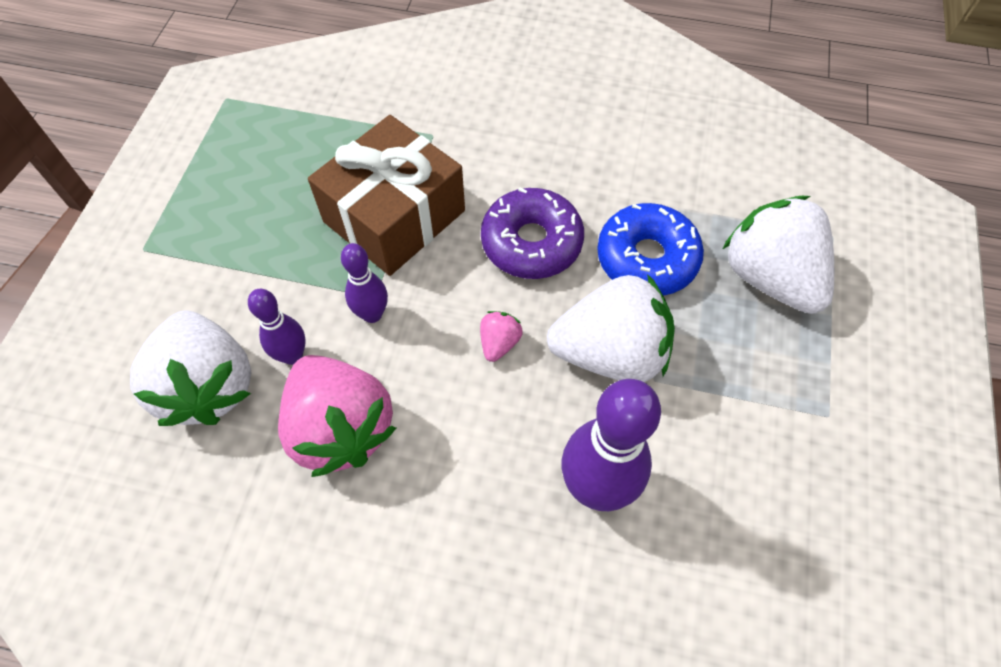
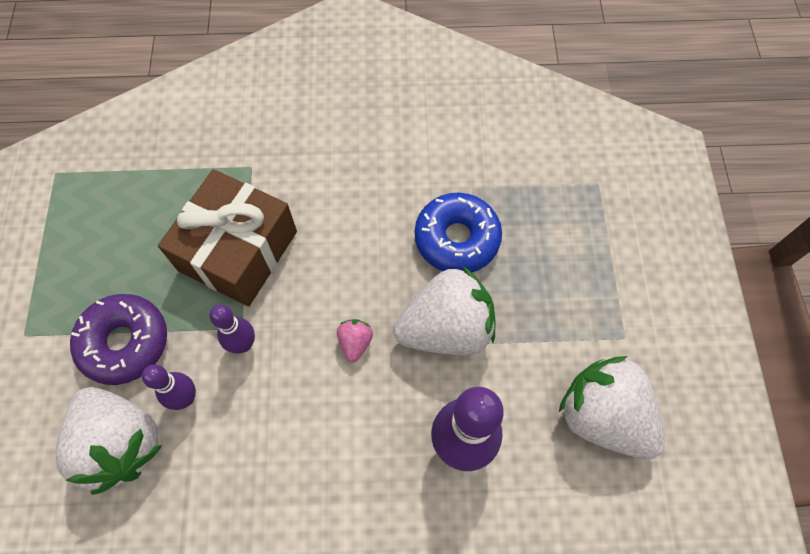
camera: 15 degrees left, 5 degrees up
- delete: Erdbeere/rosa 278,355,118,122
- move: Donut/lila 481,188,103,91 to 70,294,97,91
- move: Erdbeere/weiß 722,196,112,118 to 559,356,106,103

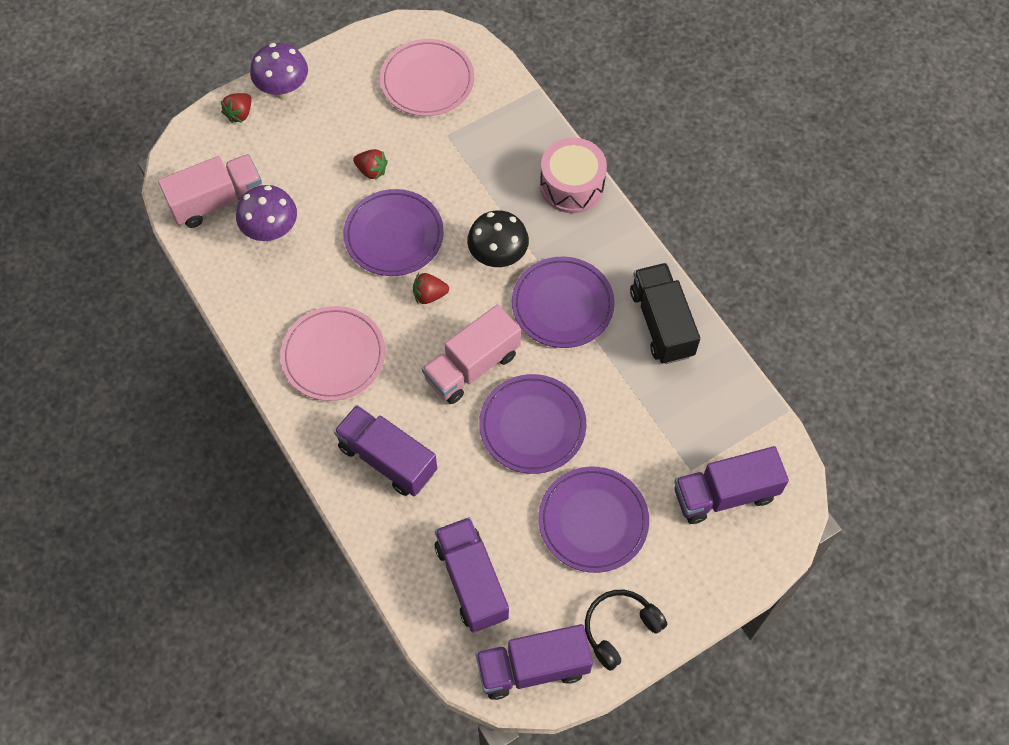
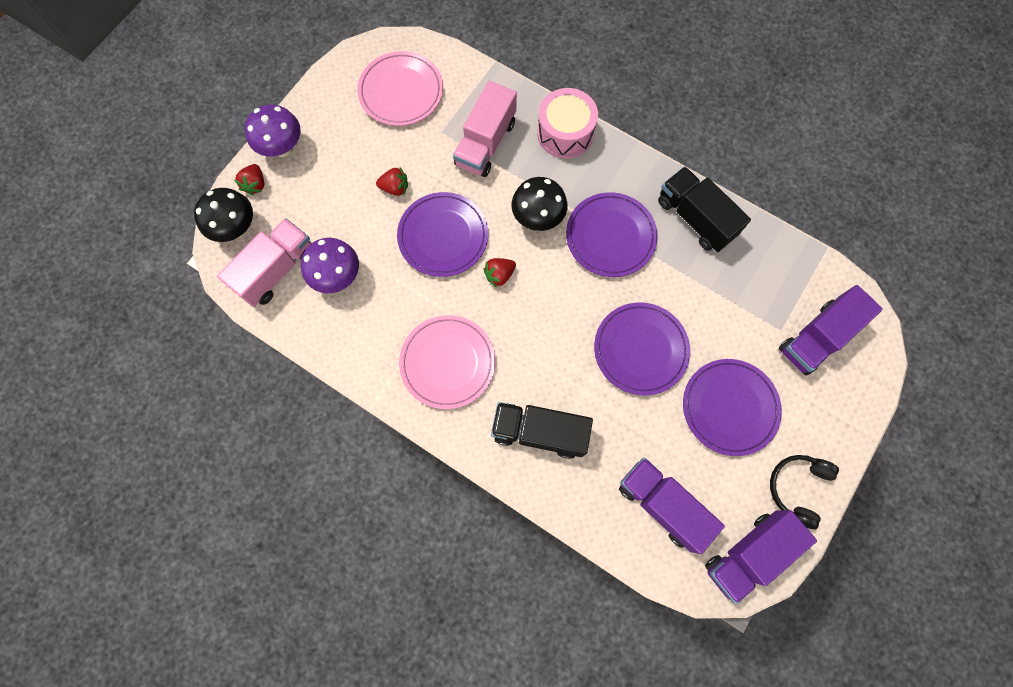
camera: 25 degrees left, 10 degrees up
- insert: Pilz/schwarz 194,188,59,54
- move: Lastwagen/rosa 422,304,99,100 to 453,81,64,96
- recolor: Lastwagen/lila 334,405,103,91 to Lastwagen/schwarz 491,402,102,57

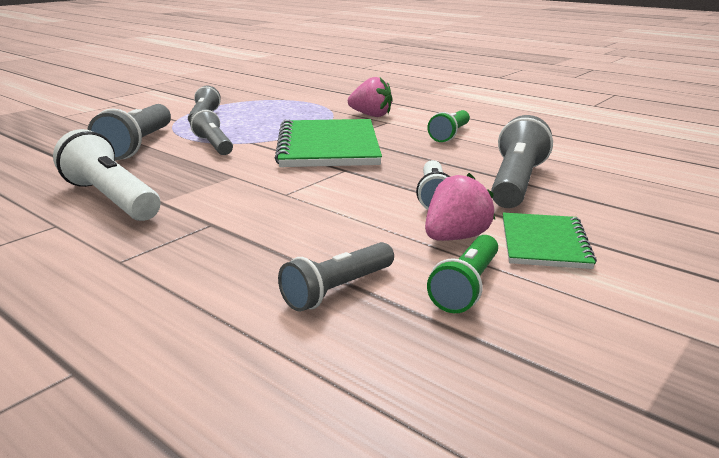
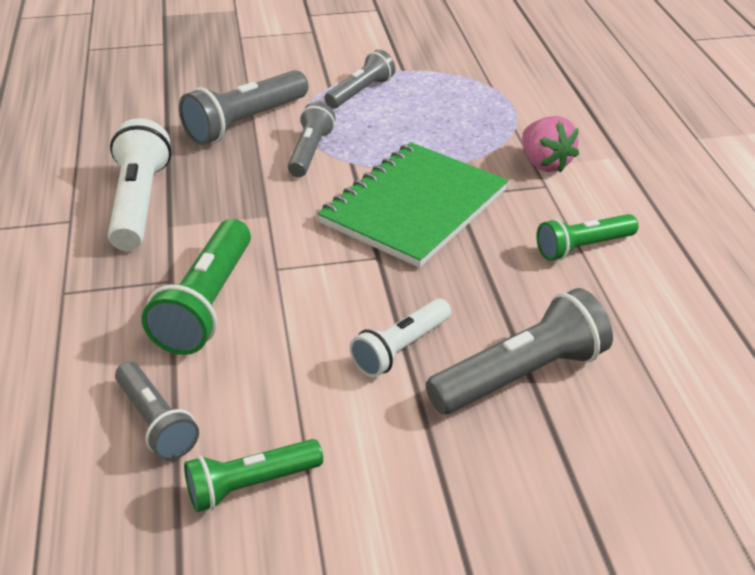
camera: 40 degrees right, 15 degrees up
- delete: Erdbeere/rosa 425,173,70,68
- delete: Notizbuch/grün 503,213,94,56
- insert: Taschenlampe/grün 142,219,109,136
- rotate: Taschenlampe/grau 278,242,116,70 = 115,362,84,98 120 degrees counterclockwise

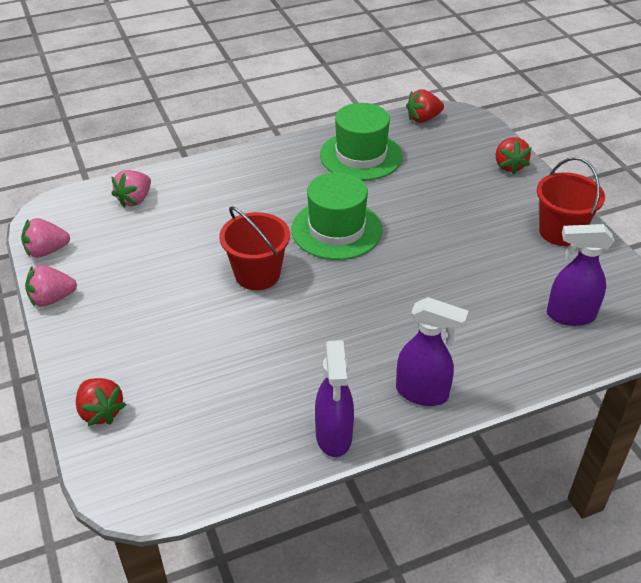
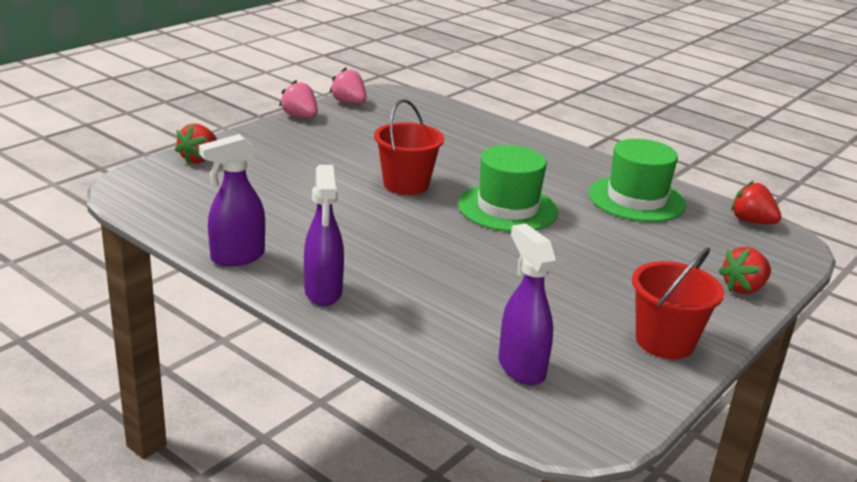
camera: 60 degrees right, 15 degrees down
- delete: Erdbeere/rosa 111,170,40,37

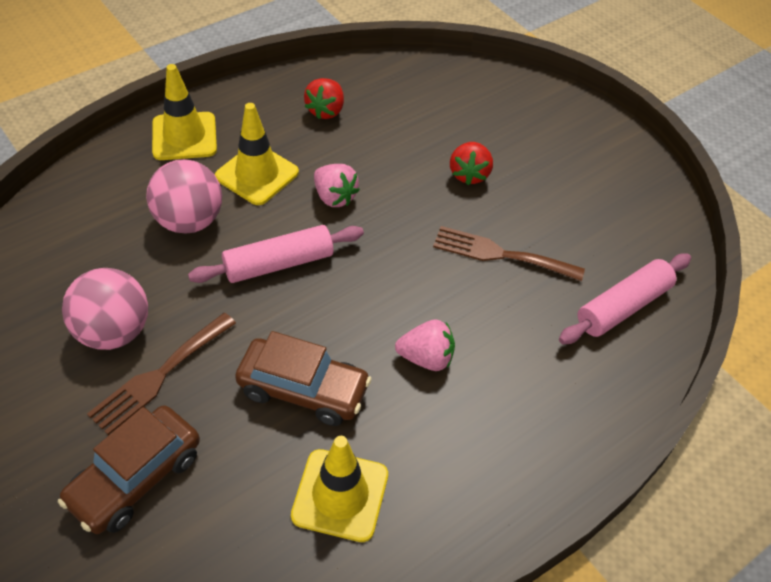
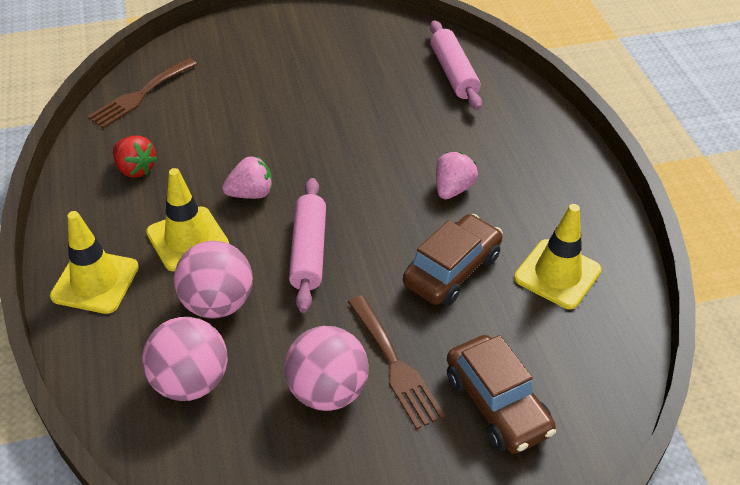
camera: 65 degrees left, 5 degrees down
- delete: Erdbeere/rot 450,142,43,43
- insert: Ball/rosa 142,317,86,84
- move: Gabel/braun 433,226,152,55 to 87,58,110,71

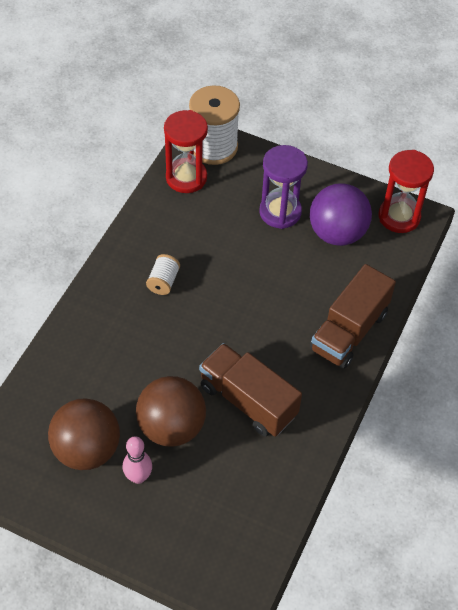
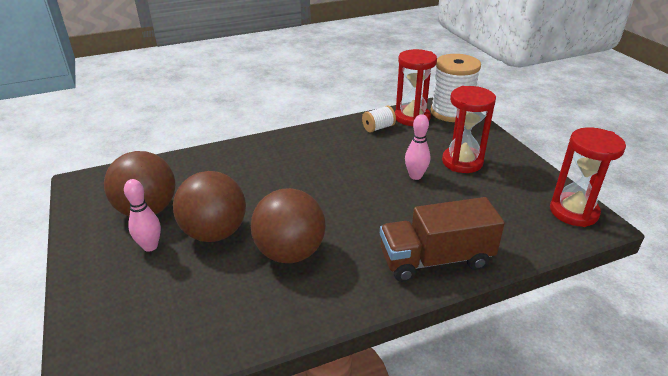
camera: 45 degrees right, 20 degrees down
- delete: Ball/lila 310,184,62,62
- insert: Bowlingkegel/rosa 405,114,25,66
- move: Garnrolle/weiß 146,254,34,41 to 362,105,34,28
- replace: Lastwagen/braun 199,343,103,94 to Ball/braun 251,188,75,75
- recolor: Sanduhr/lila 259,145,49,84 to Sanduhr/rot 442,86,54,87

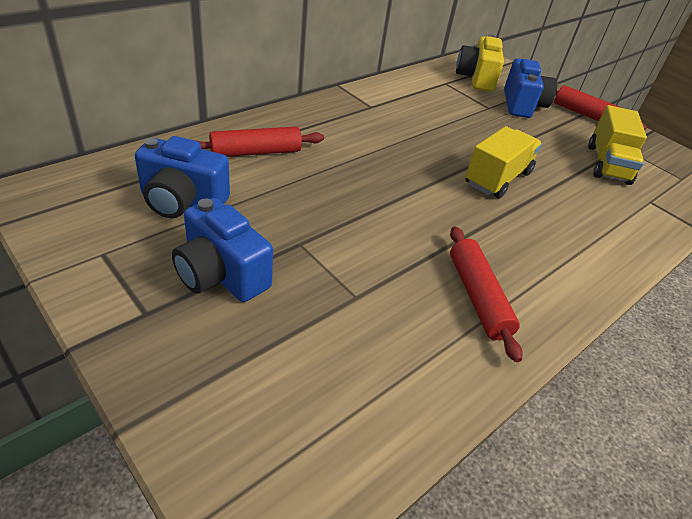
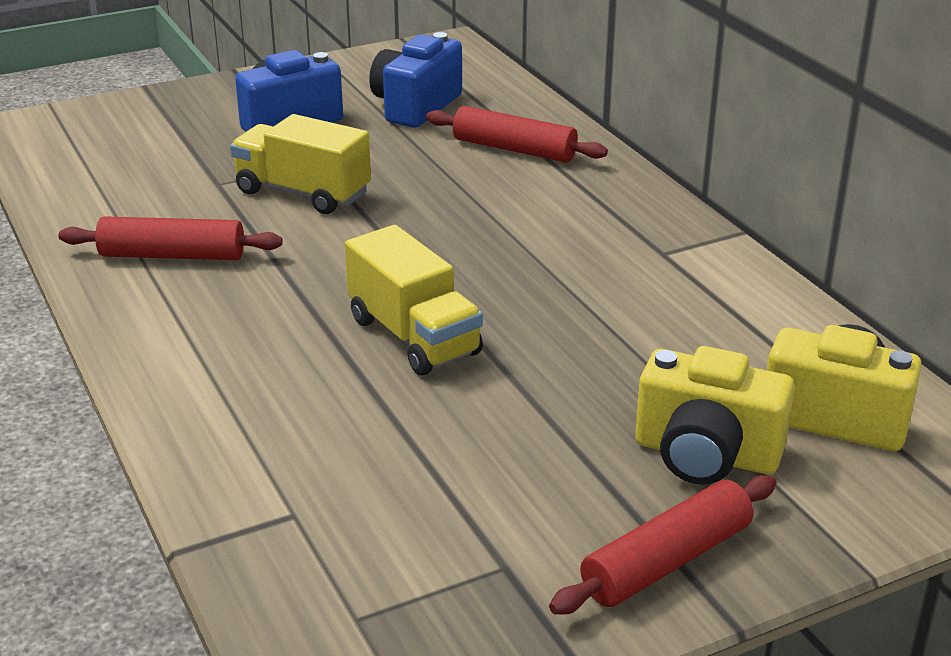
camera: 110 degrees right, 10 degrees down
- move: Lastwagen/gelb 588,105,59,80 to 230,114,141,100
- recolor: Kamera/blau 504,58,53,60 to Kamera/gelb 635,346,160,139
- rotate: Nudelholz/rot 194,126,130,31 = 426,106,182,57 60 degrees counterclockwise

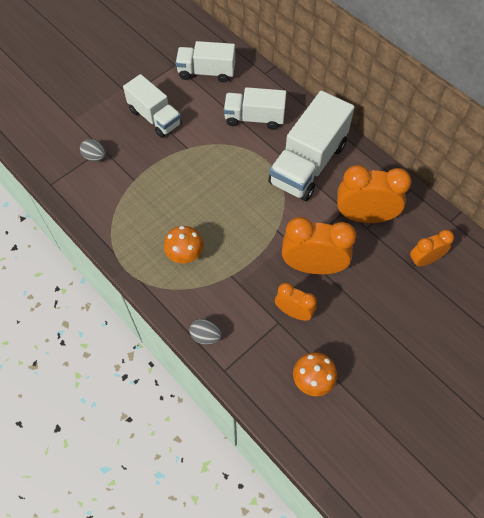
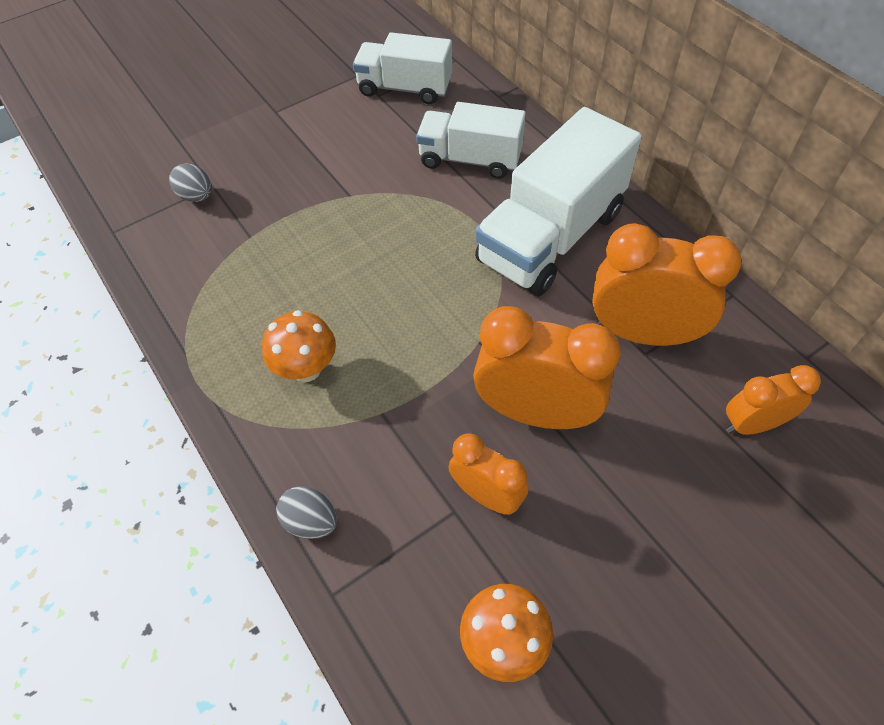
camera: 10 degrees right, 5 degrees down
- delete: Lastwagen/weiß 123,74,59,64

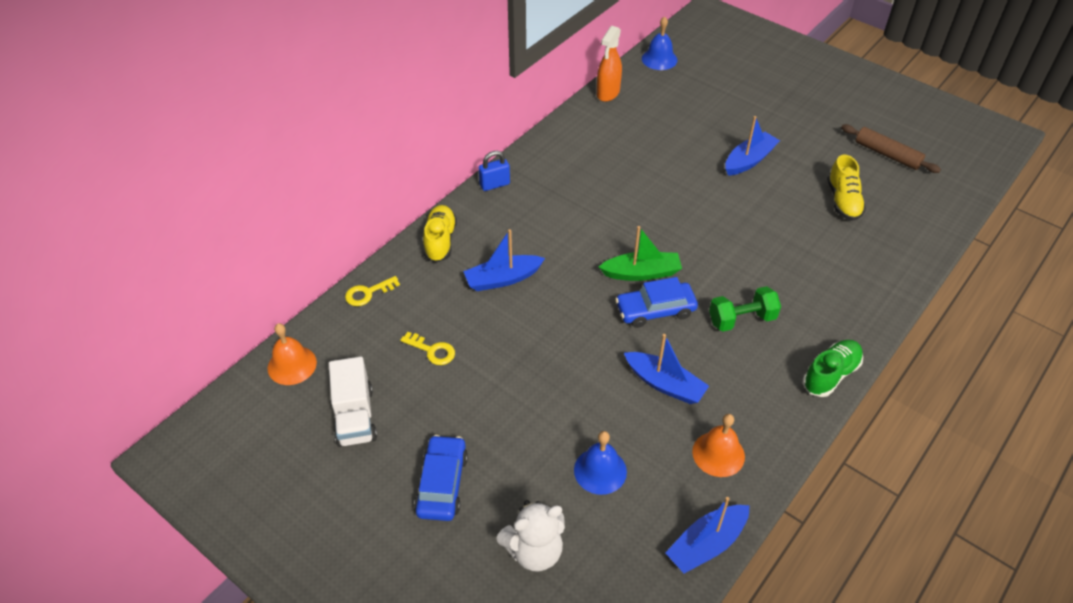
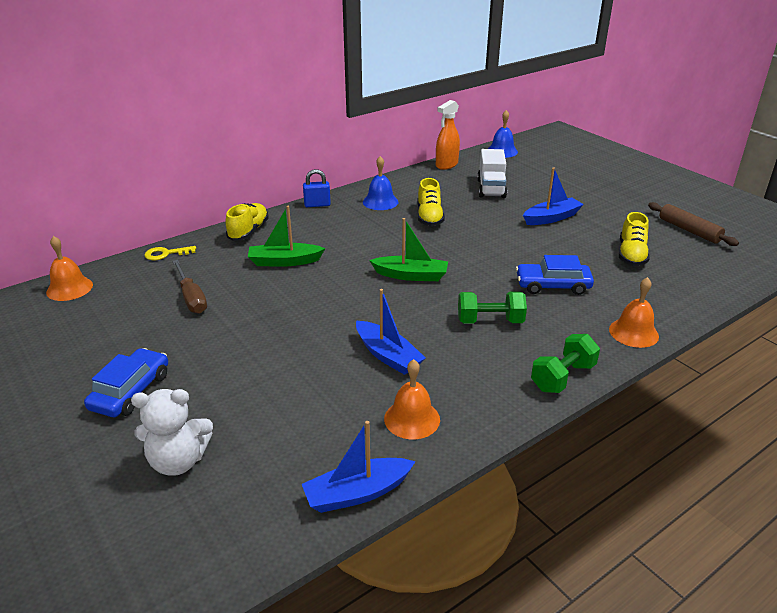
camera: 15 degrees right, 15 degrees down
- insert: Schuh/gelb 418,178,27,48
- insert: Glocke/orange 609,277,50,71
- move: Lastwagen/weiß 329,357,48,90 to 477,149,30,49
- move: Glocke/blau 574,431,53,64 to 363,156,35,54
- move: Auto/blau 615,277,83,51 to 516,255,78,40
- replace: Schlüssel/gelb 400,332,55,33 to Schraubenzieher/braun 172,260,35,54
- replace: Schuh/grün 803,340,60,57 to Hantel/grün 531,334,69,59
- recolor: Boot/blau 463,229,82,62 to Boot/grün 248,206,78,61

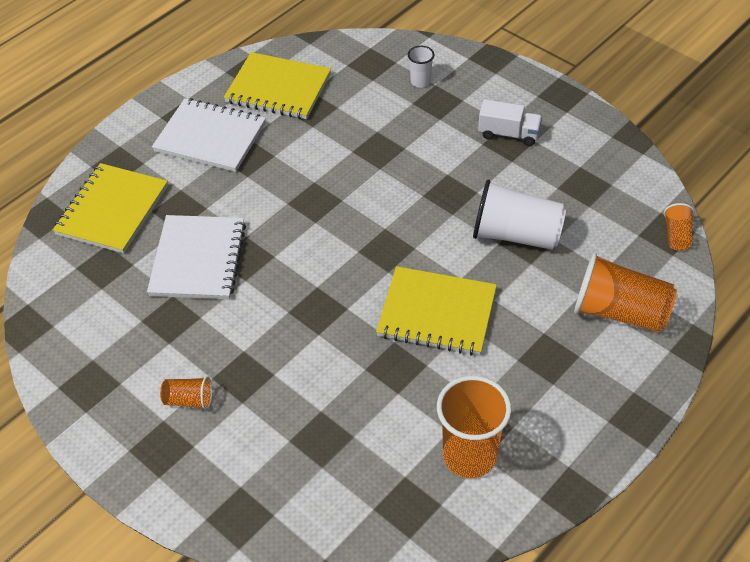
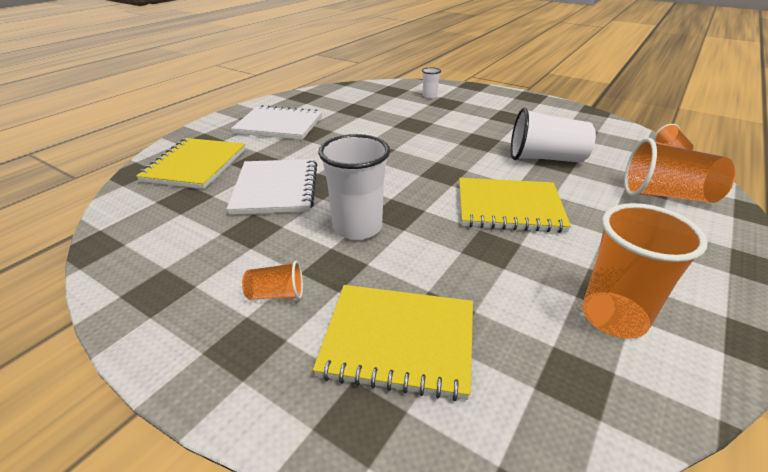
camera: 10 degrees left, 15 degrees down
- delete: Lastwagen/weiß 478,99,64,47
- insert: Becher/weiß 318,134,72,106
- move: Notizbuch/gelb 224,52,107,67 to 313,285,160,116

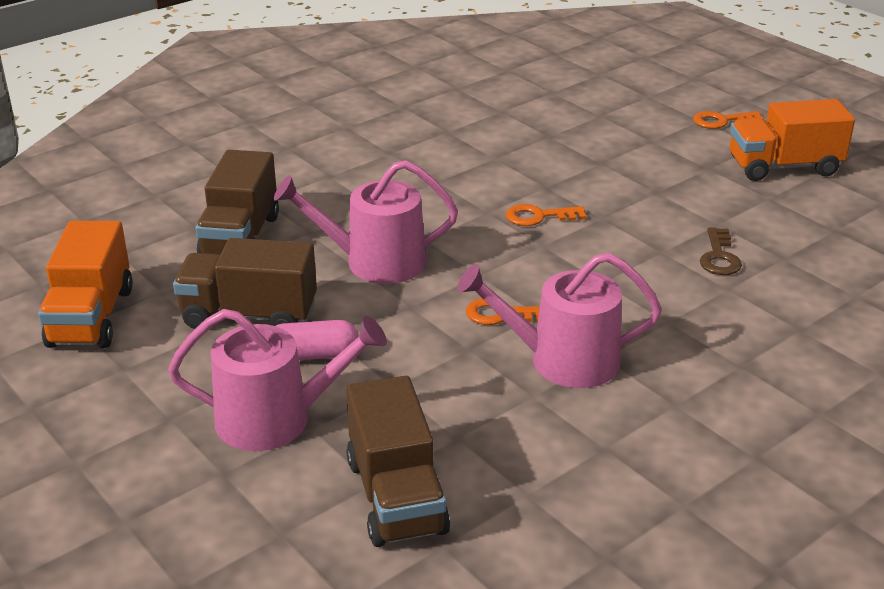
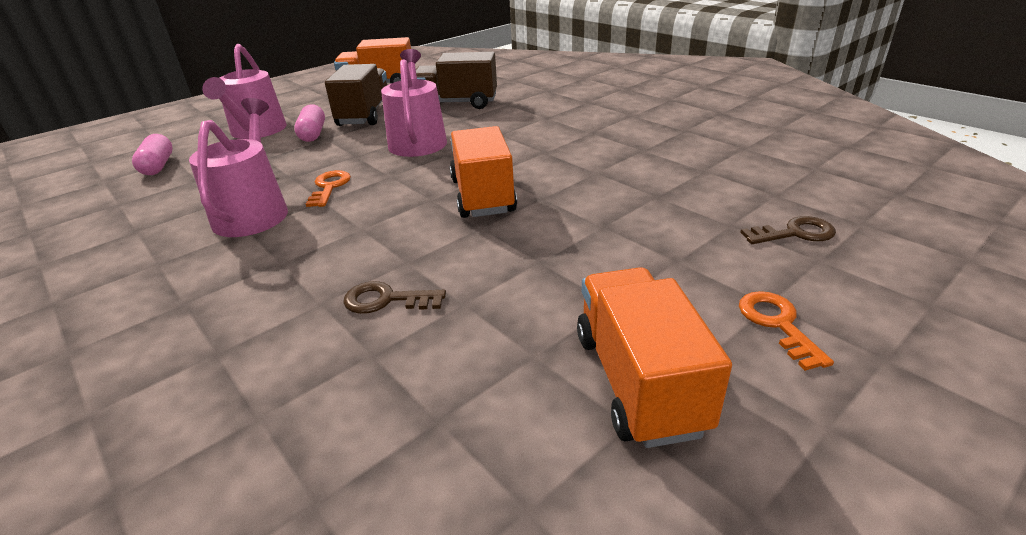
camera: 90 degrees right, 0 degrees up
- insert: Schlüssel/braun 740,216,96,28
- replace: Lastwagen/braun 346,376,104,171 to Kapsel/rosa 132,134,41,41
- replace: Schlüssel/orange 506,204,80,22 to Lastwagen/orange 450,126,67,92

